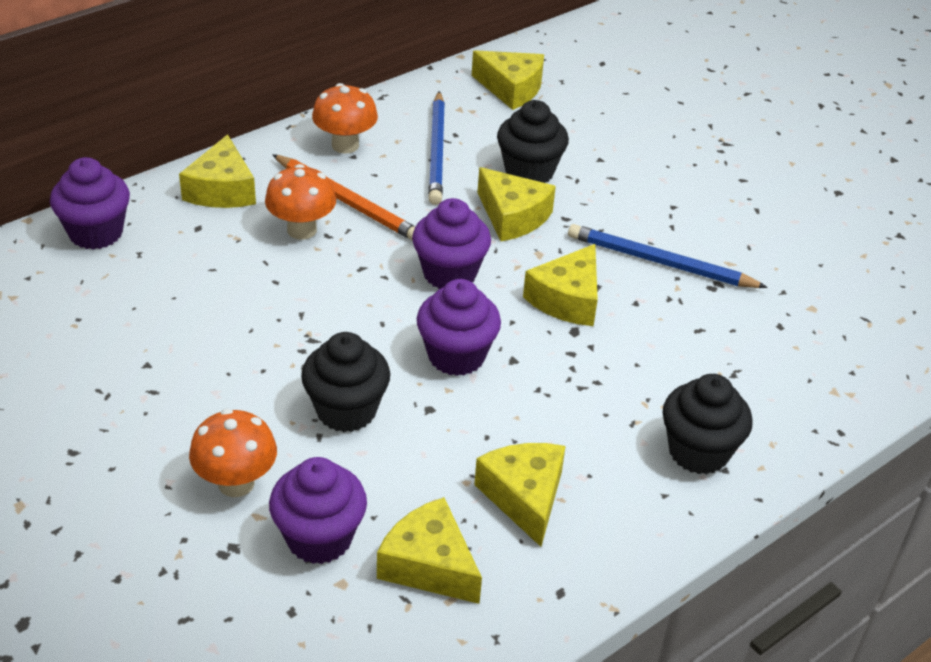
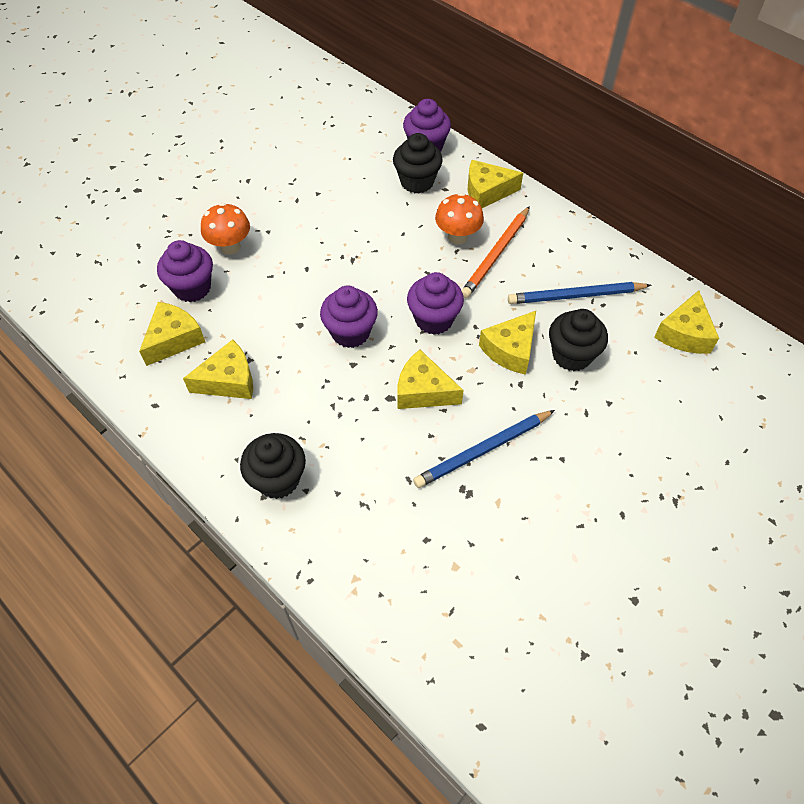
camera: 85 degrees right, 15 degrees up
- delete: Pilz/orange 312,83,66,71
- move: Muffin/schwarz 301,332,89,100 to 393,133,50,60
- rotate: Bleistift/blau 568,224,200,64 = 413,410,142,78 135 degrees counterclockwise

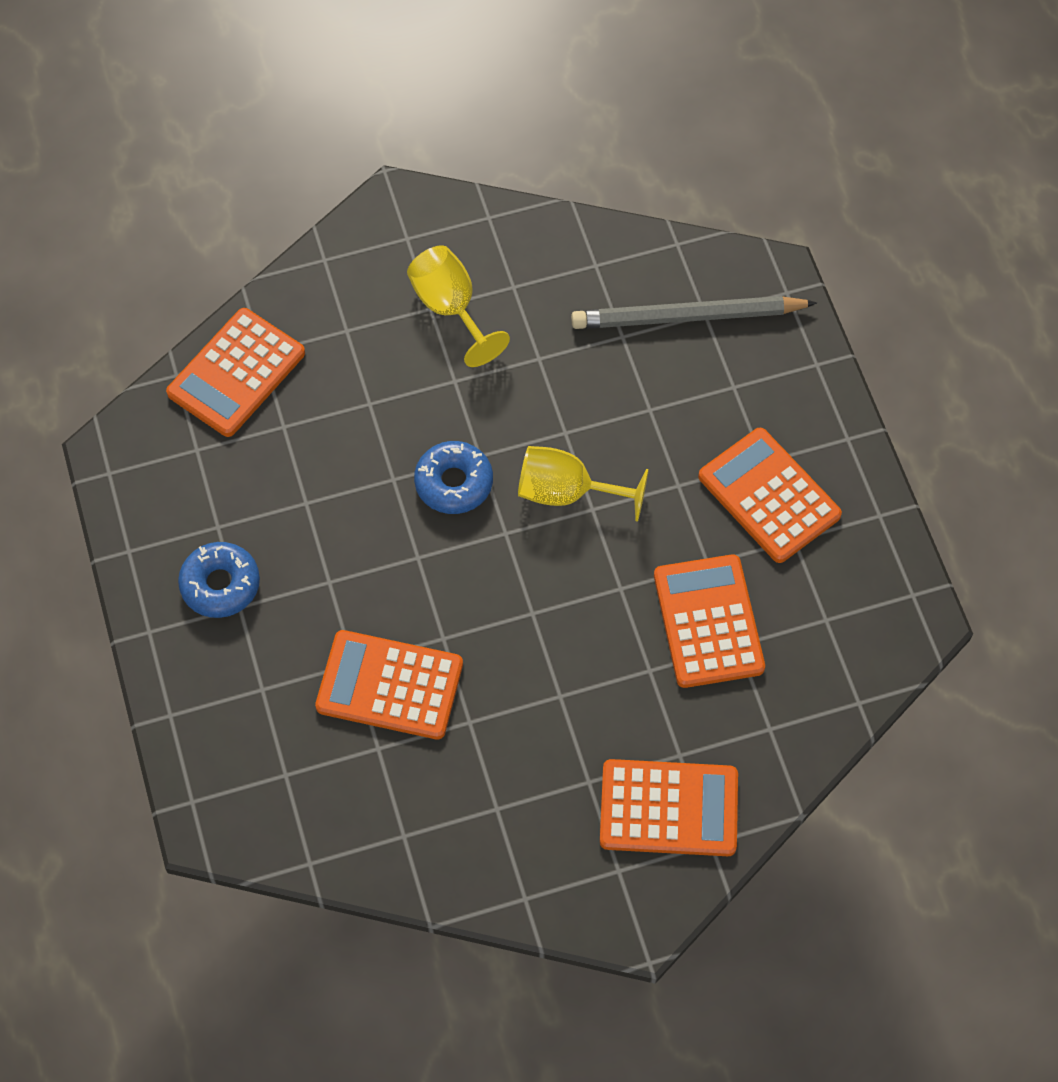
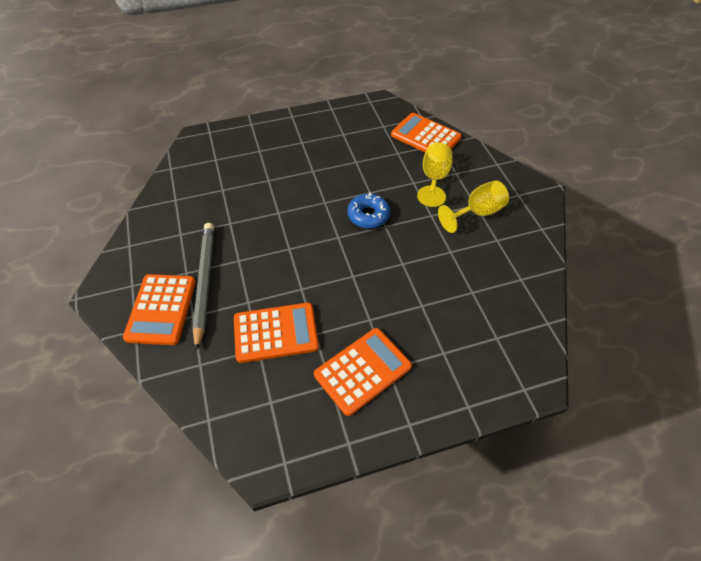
camera: 90 degrees right, 10 degrees down
- delete: Donut/blau 178,542,82,76
- delete: Taschenrechner/orange 315,630,148,109
- move: Kelch/gelb 518,446,131,76 to 417,143,36,64
- move: Bleistift/grau 571,296,246,33 to 192,223,22,128

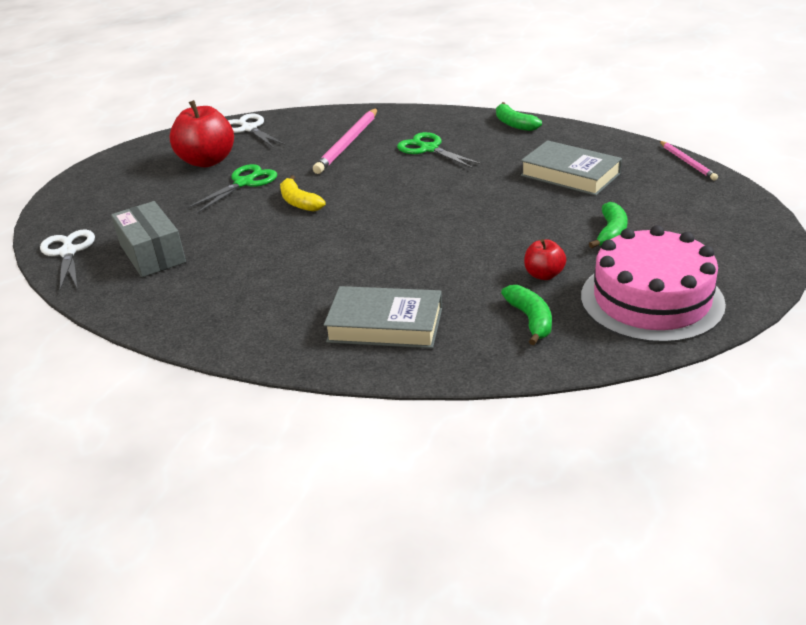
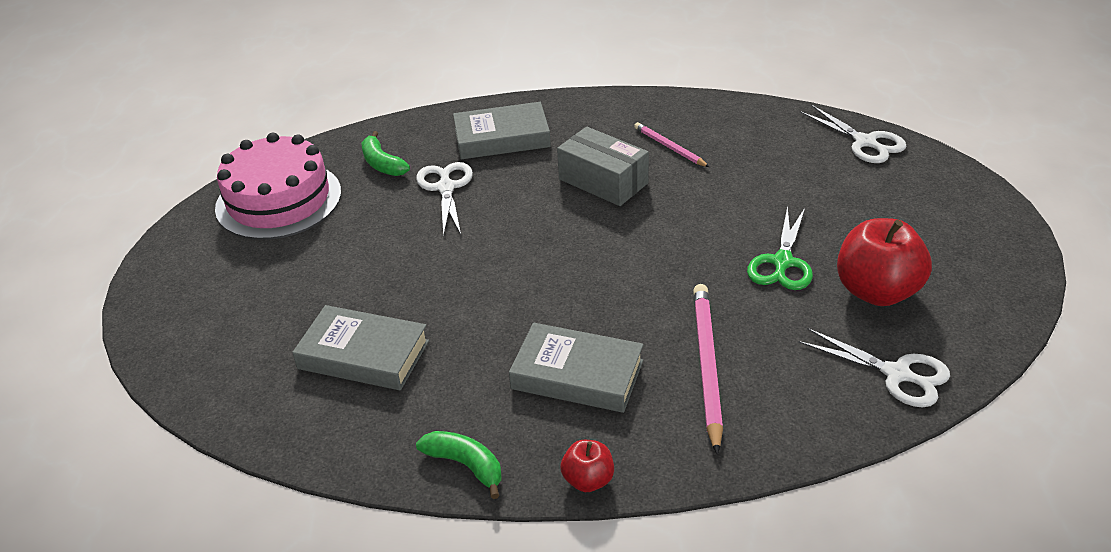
camera: 160 degrees right, 5 degrees up
- delete: Banane/gelb 280,175,46,37
- delete: Banane/grün 589,202,39,46
- insert: Schere/weiß 416,162,57,75
- move: Schachtel/grau 111,201,75,76 to 557,127,92,79
- move: Apfel/rot 524,239,42,41 to 561,440,53,52
- move: Bleistift/rosa 659,141,59,39 to 634,122,75,45
- replace: Schere/grün 397,132,86,37 to Buch/grau 509,323,134,90

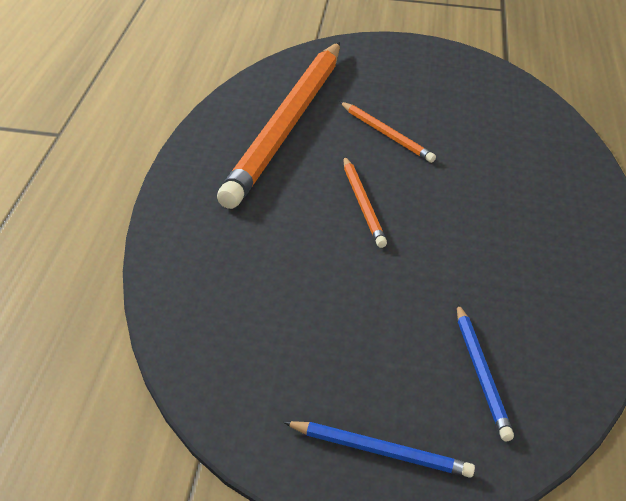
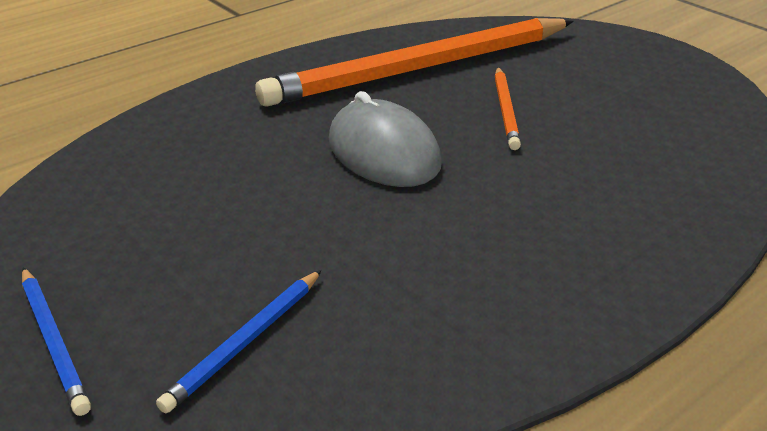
camera: 45 degrees right, 5 degrees down
- replace: Bleistift/orange 343,156,44,92 to Computermaus/grau 329,91,113,96

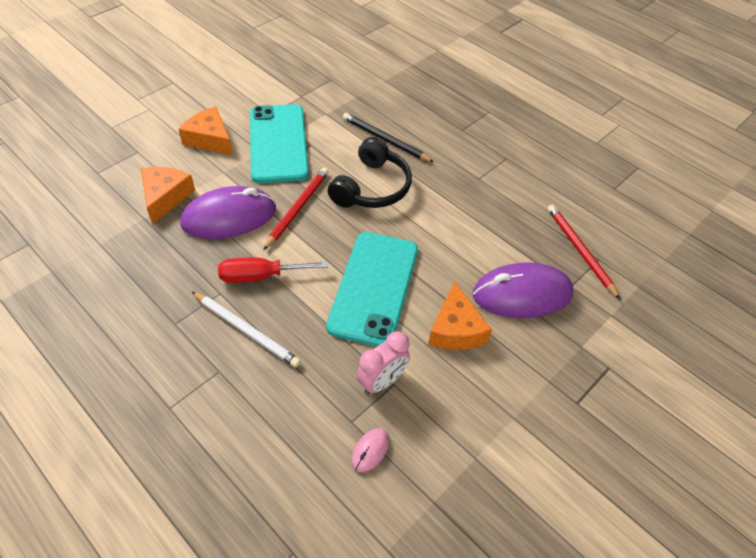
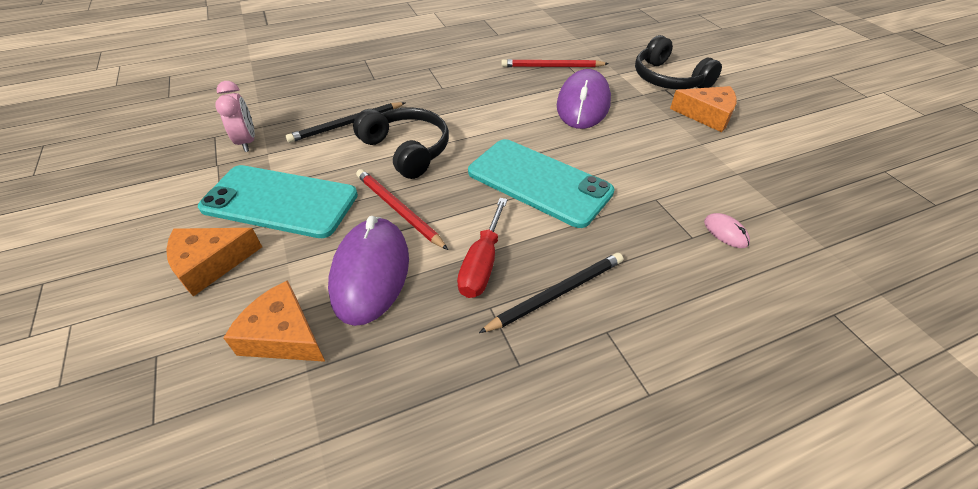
camera: 65 degrees left, 5 degrees down
- insert: Kopfhörer/schwarz 635,35,87,54
- move: Wecker/rosa 356,331,54,64 to 215,81,40,71
- move: Käse/orange 428,281,64,69 to 670,86,67,46
- recolor: Bleistift/weiß 192,291,109,77 to Bleistift/schwarz 479,253,144,80

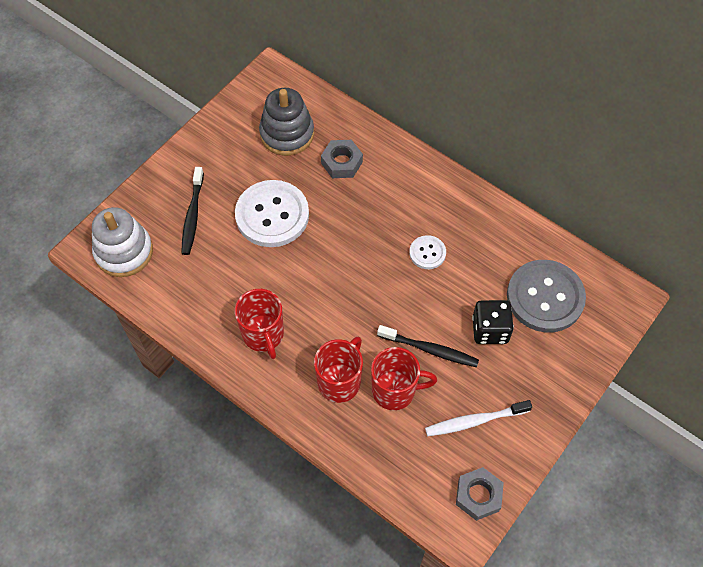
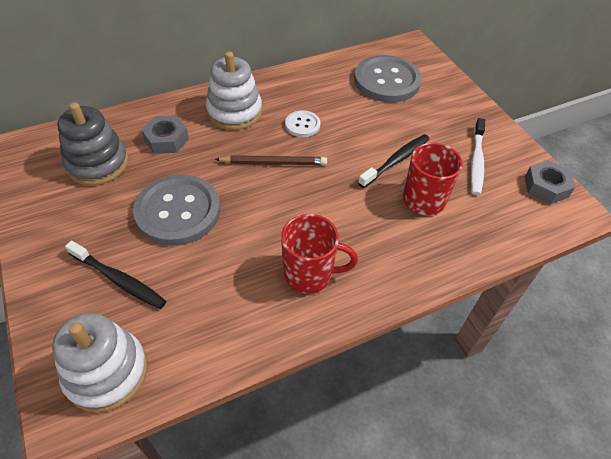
camera: 65 degrees left, 10 degrees down
- delete: Tasse/rot 314,336,49,67
- delete: Spielwürfel/schwarz 472,300,42,44
- insert: Stapelspielzeug/weiß 206,51,56,79
- insert: Bleistift/braun 215,155,112,10
- recolor: Knopf/weiß 235,180,74,67 to Knopf/grau 133,174,87,72

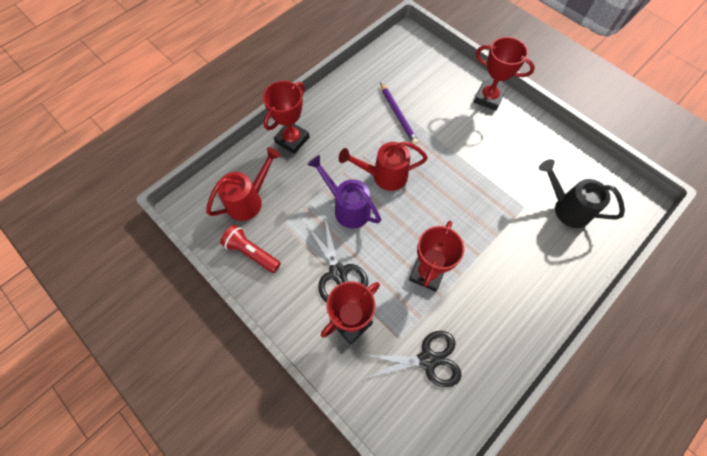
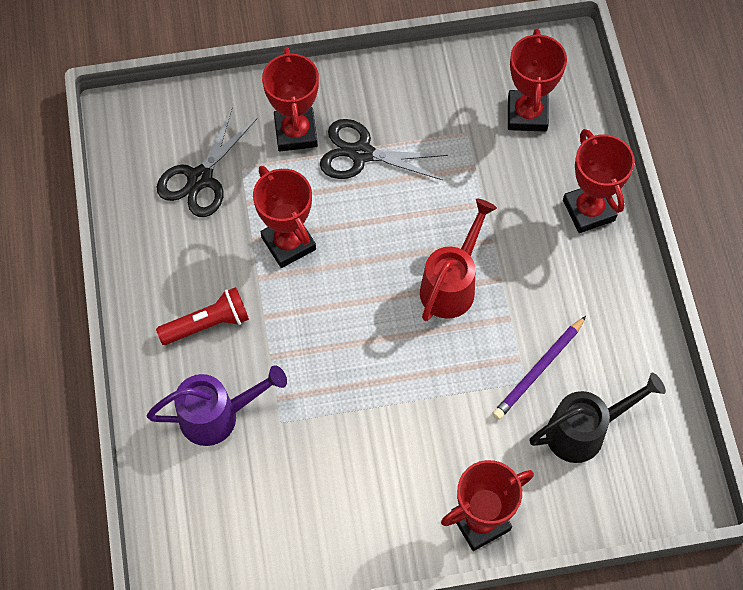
camera: 125 degrees right, 0 degrees up
- move: Taschenlampe/rot 220,225,61,48 to 156,287,93,58
- move: Gießkanne/lila 308,155,73,74 to 147,365,140,81
- move: Gießkanne/schwarz 539,159,86,69 to 529,373,137,90
- replace: Gießkanne/rot 206,147,75,74 to Pokal/rot 508,29,59,103
- rotate: Bleistift/lila 380,82,38,63 = 492,316,94,104 60 degrees counterclockwise

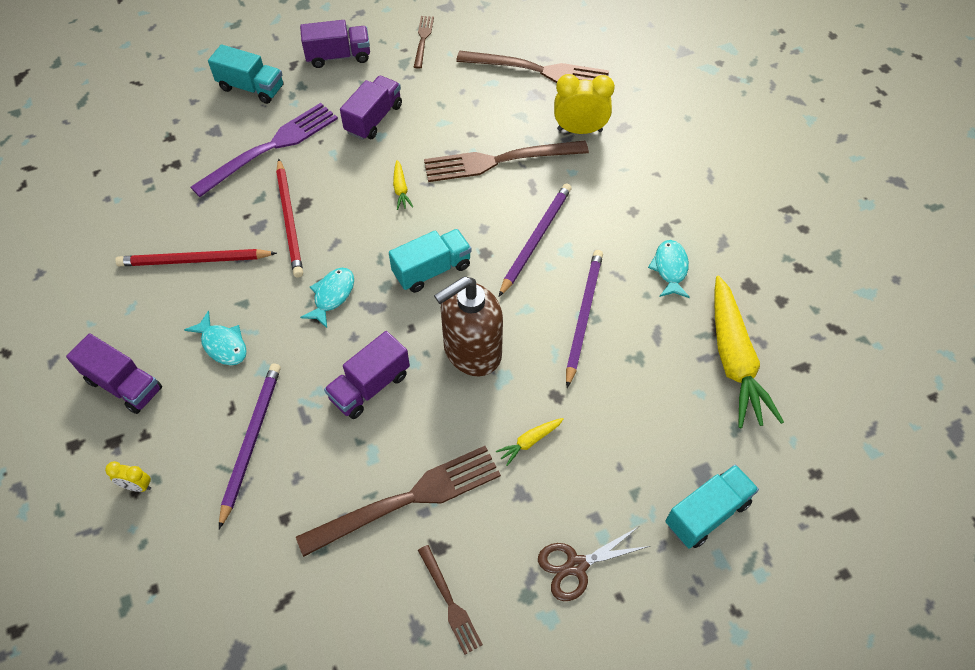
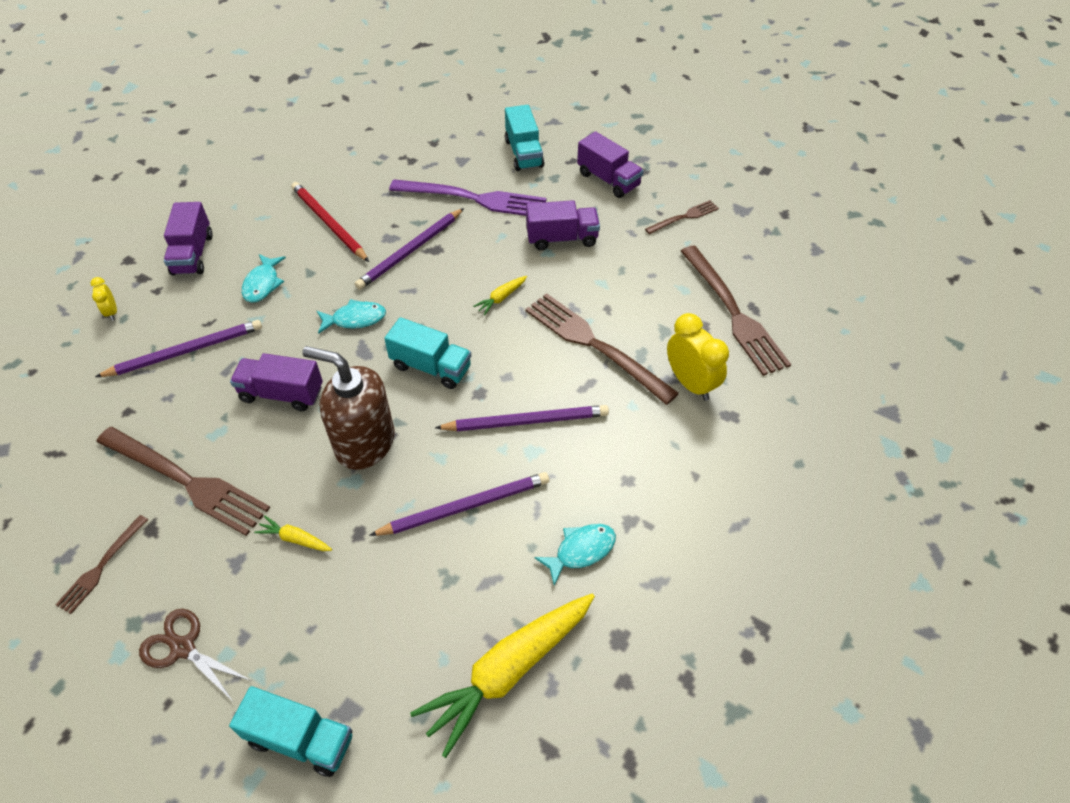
camera: 55 degrees right, 5 degrees down
- recolor: Bleistift/rot 276,158,27,120 to Bleistift/lila 355,208,109,82

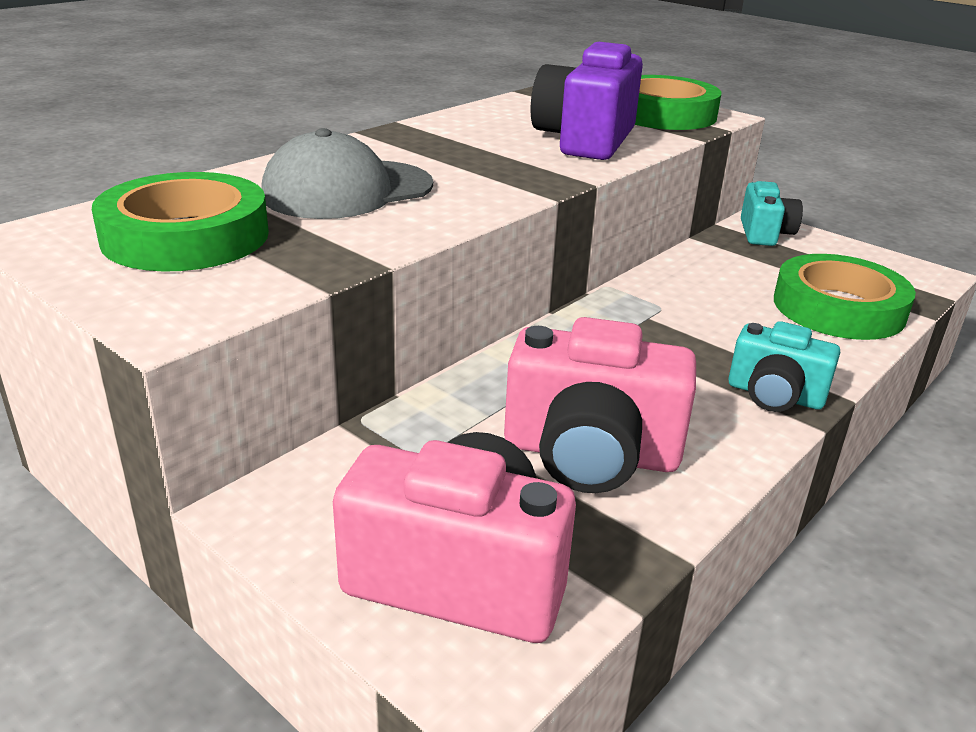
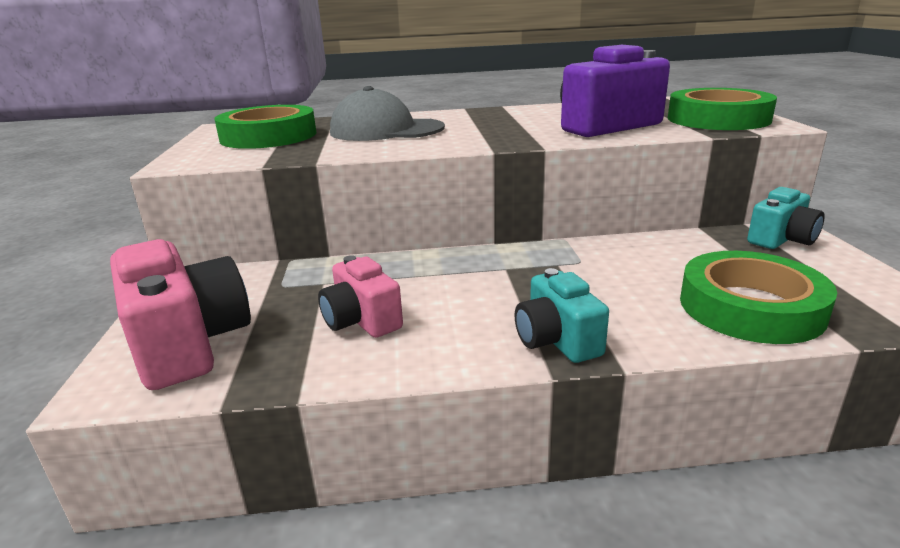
camera: 45 degrees right, 5 degrees down
- resize: Kamera/rosa 504,317,192,176 = 318,255,85,83 x0.60

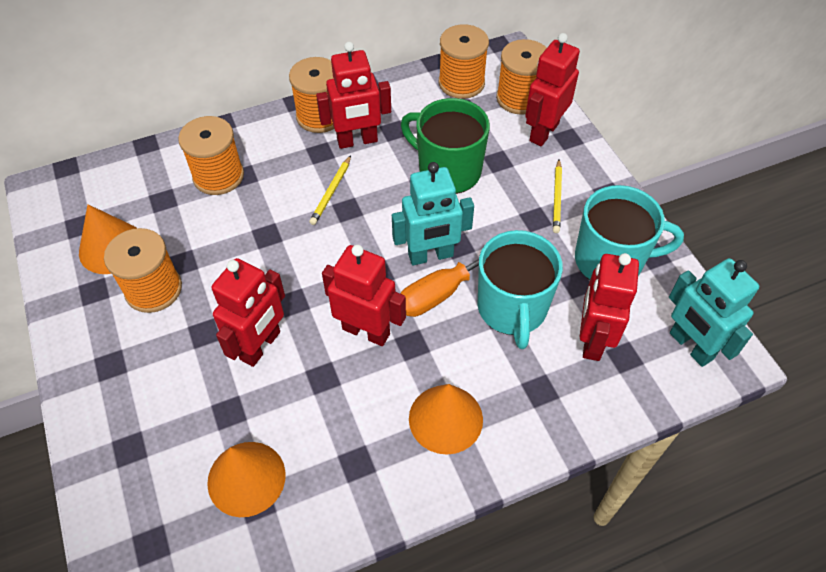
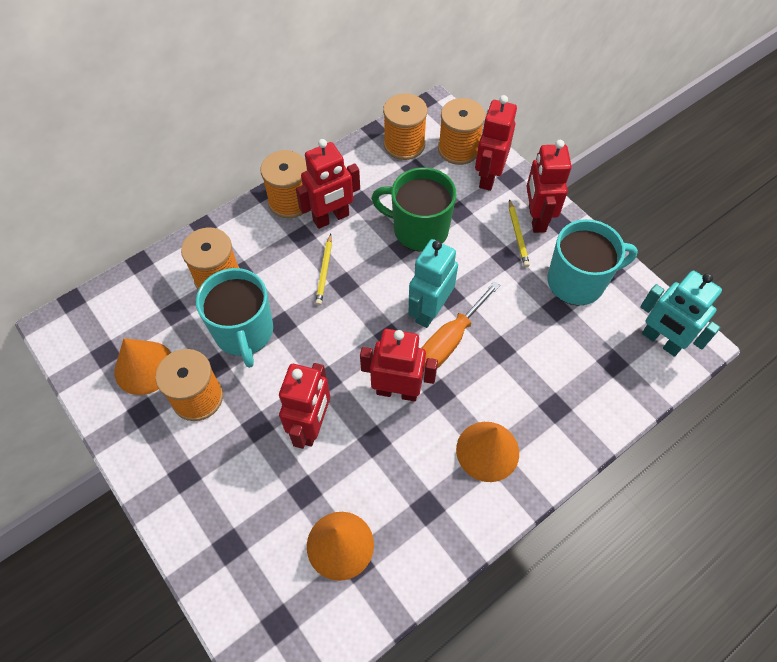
camera: 15 degrees left, 5 degrees up
- move: Tasse/türkis 477,230,86,119 to 196,268,77,100
- move: Roboter/rot 580,253,59,108 to 527,140,45,93
- rotate: Roboter/türkis 392,162,82,103 = 408,239,50,89 150 degrees clockwise

